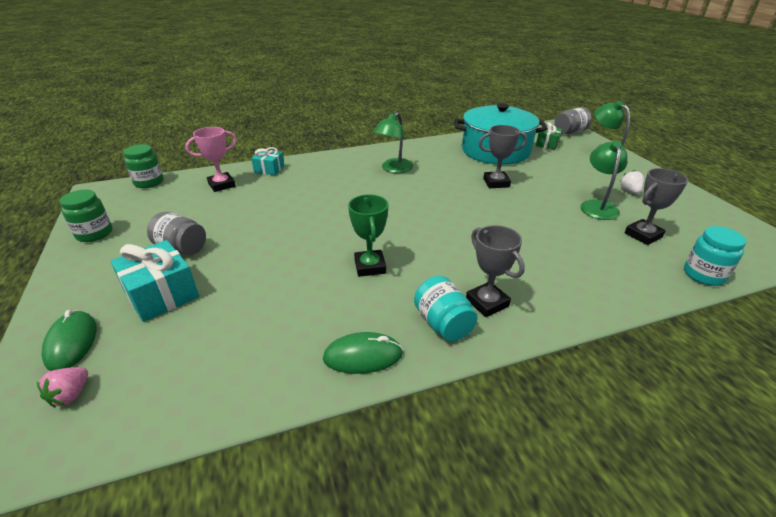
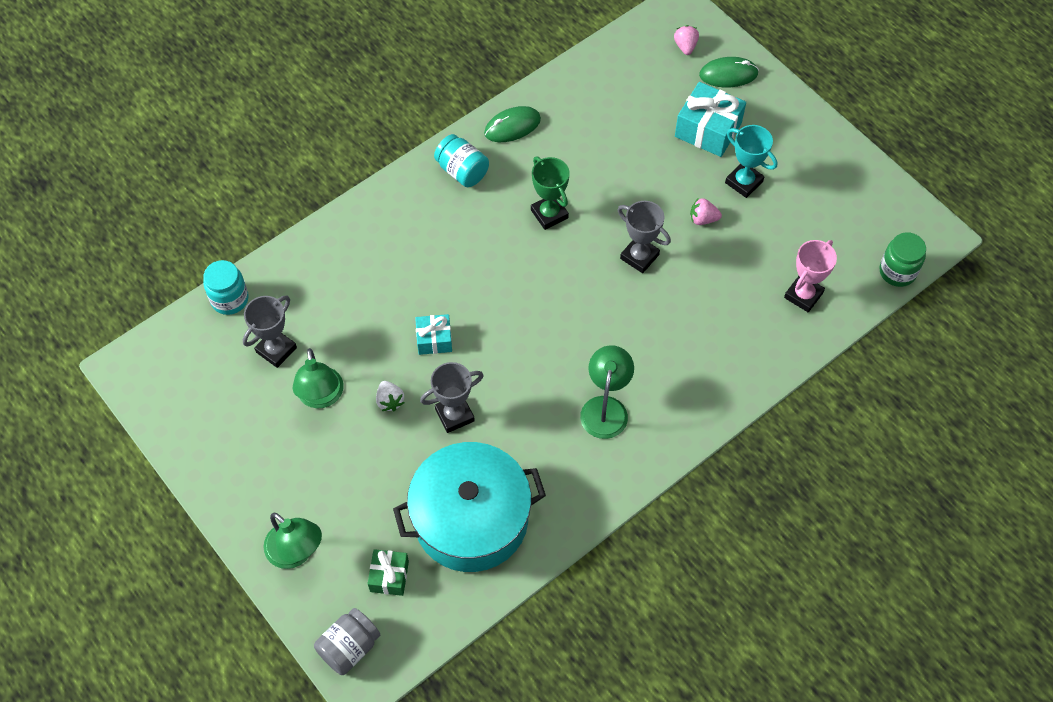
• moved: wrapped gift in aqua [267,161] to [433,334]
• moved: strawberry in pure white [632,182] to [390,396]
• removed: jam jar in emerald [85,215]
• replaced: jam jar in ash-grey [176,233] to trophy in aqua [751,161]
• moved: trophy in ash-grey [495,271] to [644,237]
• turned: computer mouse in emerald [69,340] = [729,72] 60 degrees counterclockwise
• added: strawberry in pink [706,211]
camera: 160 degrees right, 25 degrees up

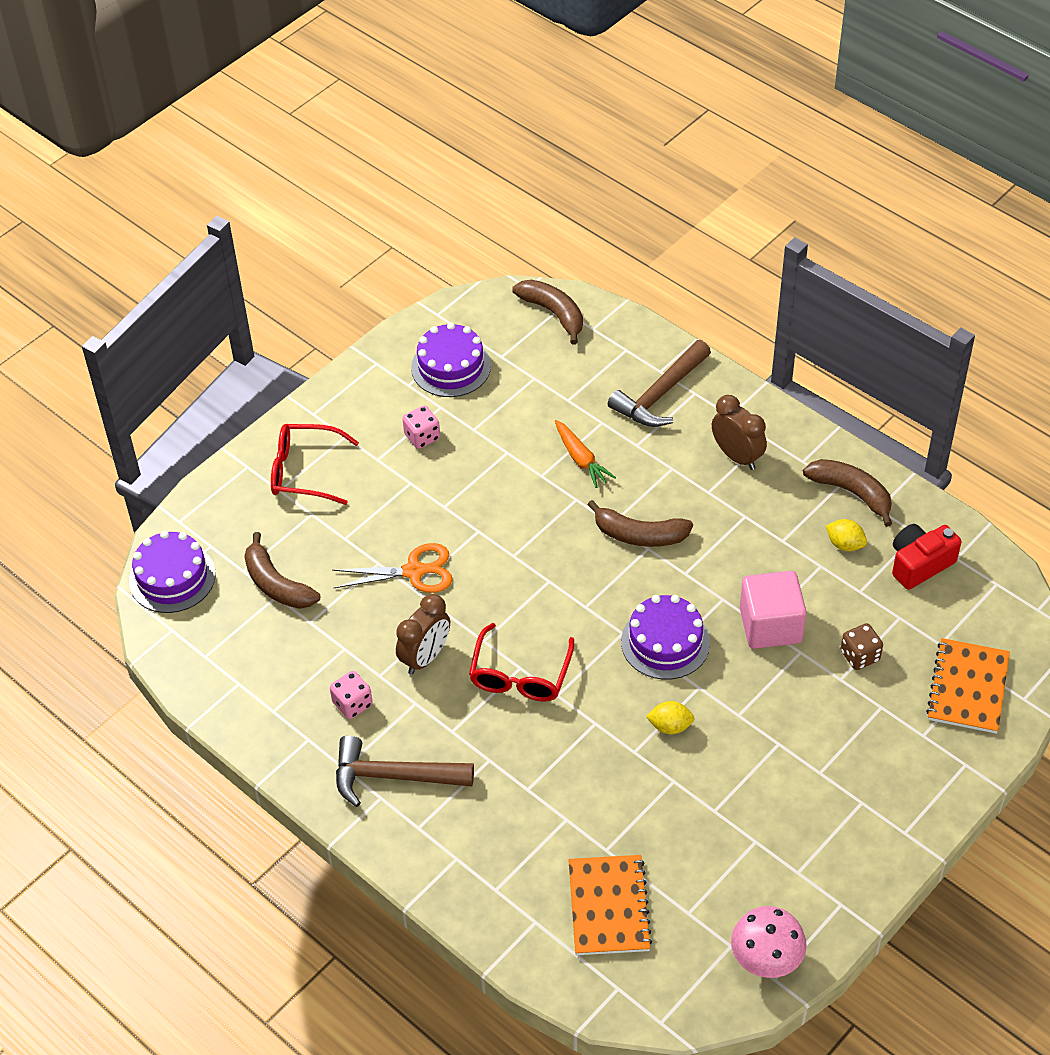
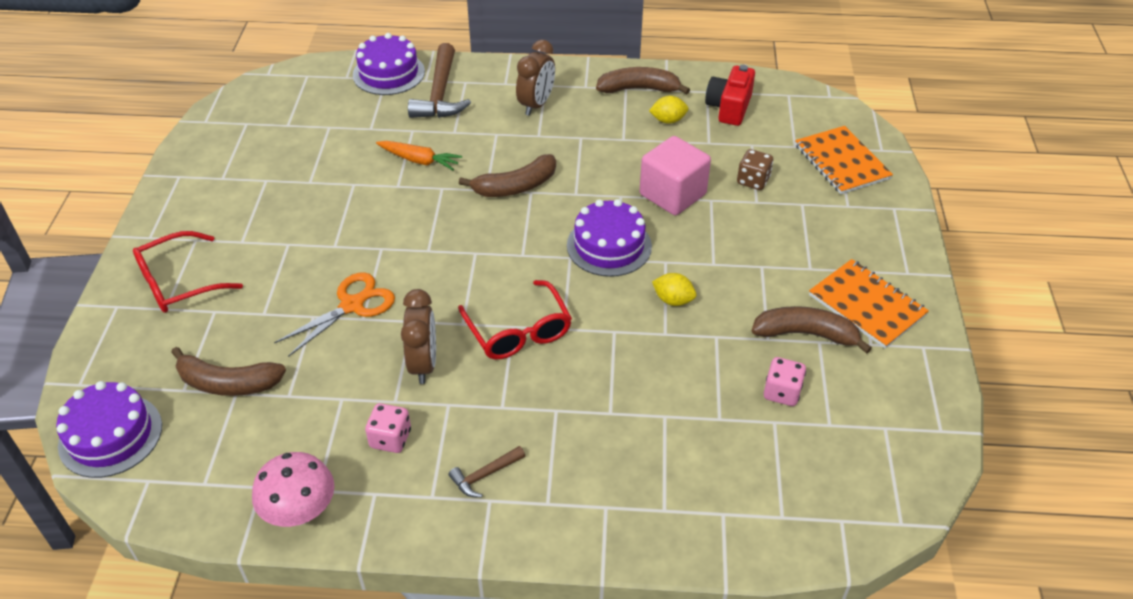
• moved: toy banana in dark brown [547,312] to [812,330]
• moved: layer cake in violet [451,359] to [389,64]
• turned: bedside clock in dark brown [739,432] = [535,78] 105 degrees clockwise
• moved: die in pink [421,427] to [785,381]
• turned: lemon in golden [670,717] = [674,289] 60 degrees clockwise
• resized: claw hammer in dark brown [405,771] = [486,472] x0.50
• moved: exercise book in bright orange [610,905] to [869,303]
• moved: fungus in pink [769,942] to [293,489]
camera: 40 degrees left, 5 degrees down

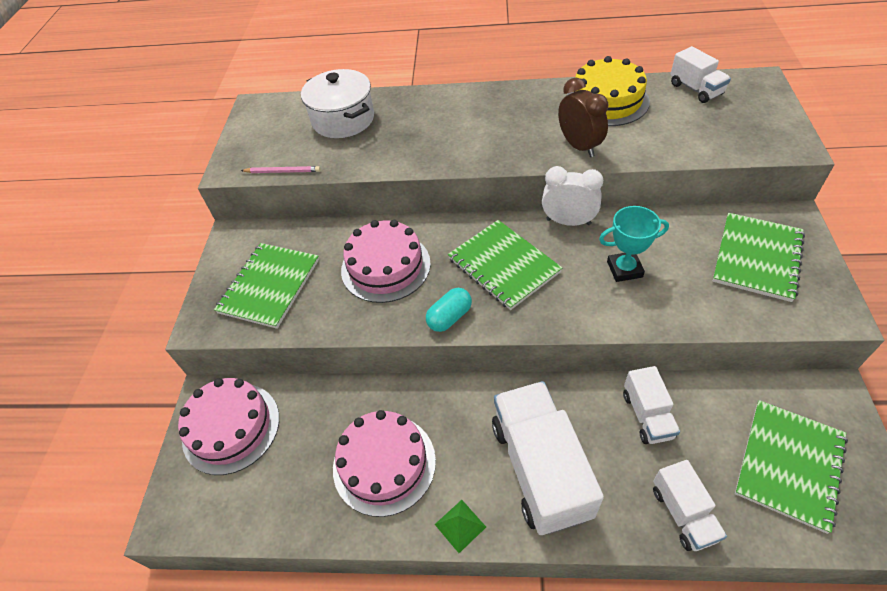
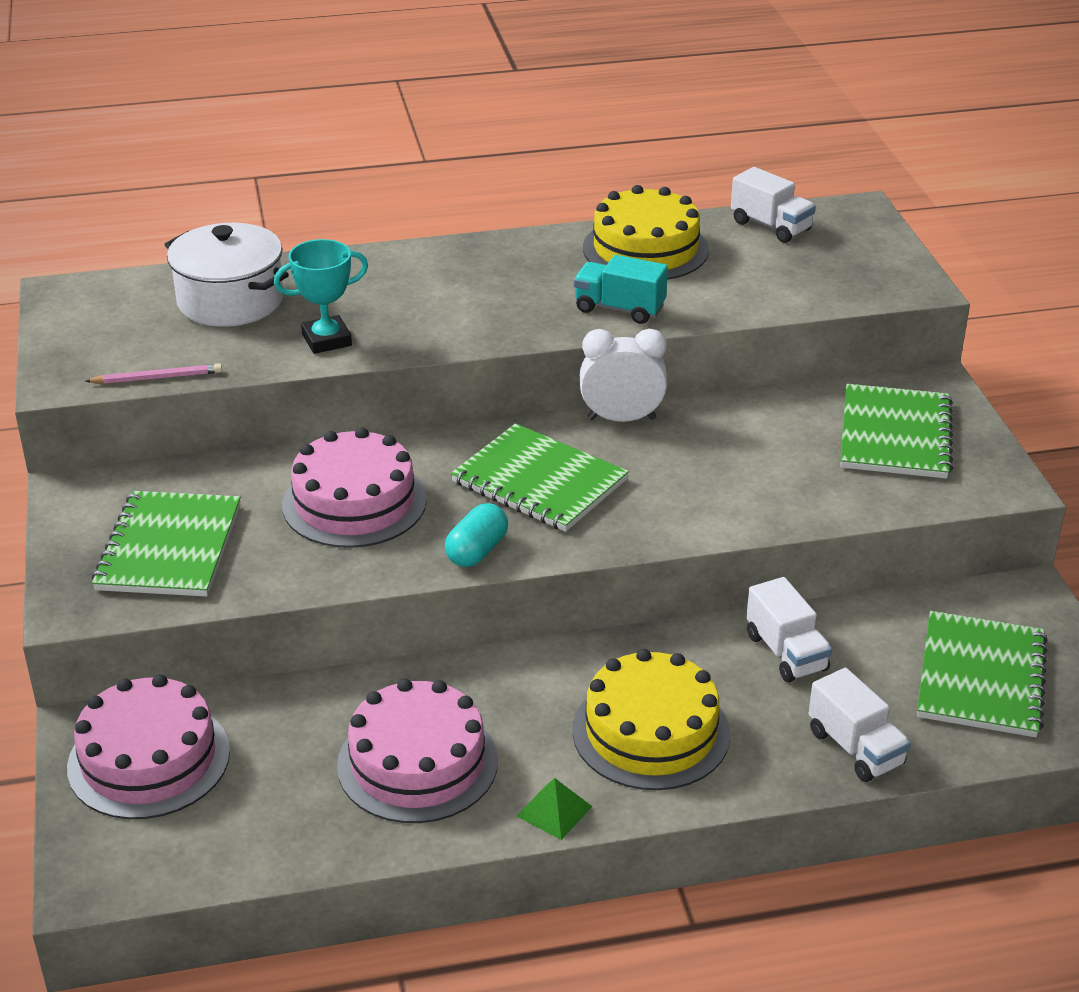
• replaced: bedside clock in dark brown [583,117] to toy truck in aqua [621,289]
• moved: trophy in aqua [634,244] to [321,296]
• replaced: toy truck in pure white [548,458] to layer cake in golden [651,719]
camera: 20 degrees left, 15 degrees down

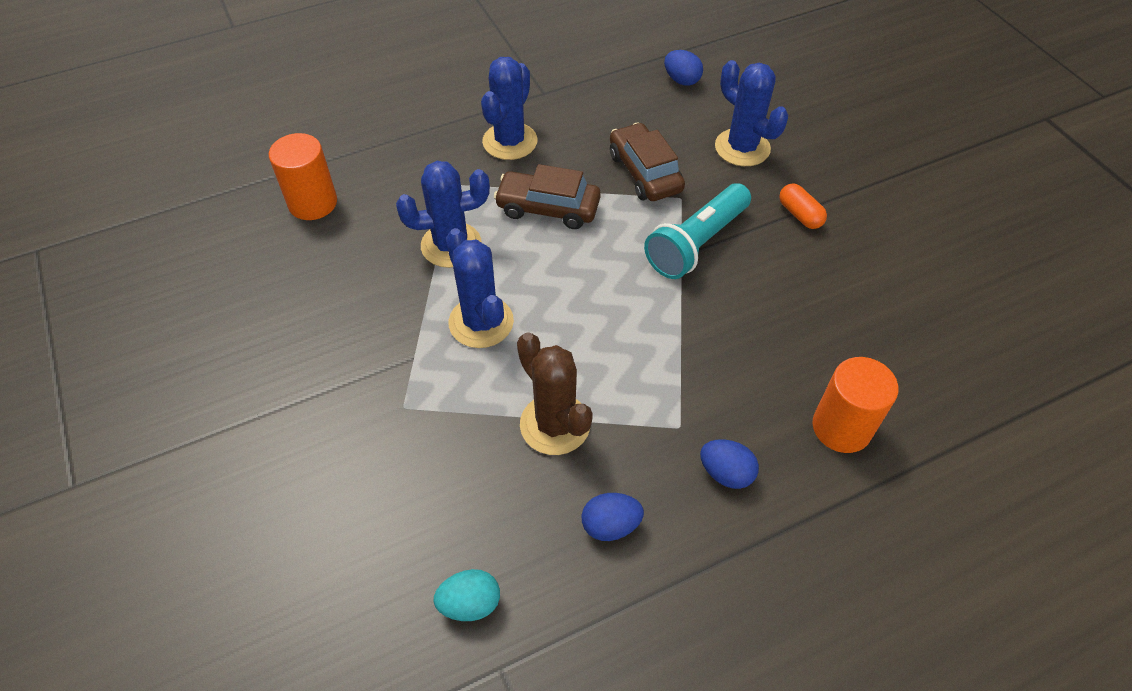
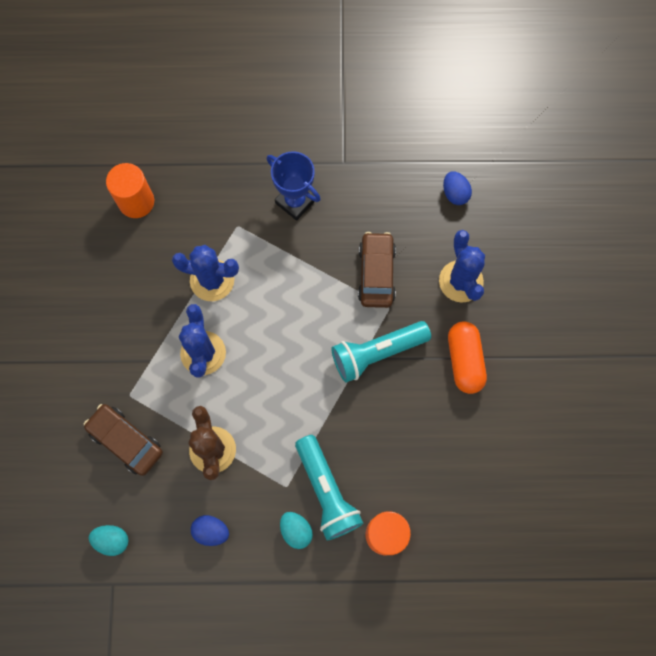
• replaced: cactus in royal blue [509,108] to trophy in royal blue [293,186]
• moved: toy car in dark brown [547,196] to [123,440]
• resized: capsule in bright orange [803,206] = [467,357] x1.64
• recoloured: toy egg in royal blue [729,464] to toy egg in aqua [296,530]
• added: flashlight in aqua [329,487]
camera: 25 degrees right, 20 degrees up

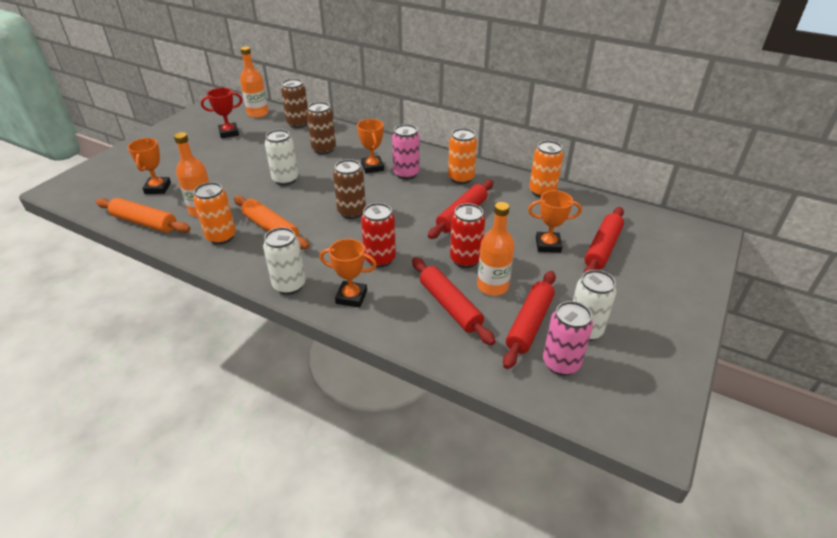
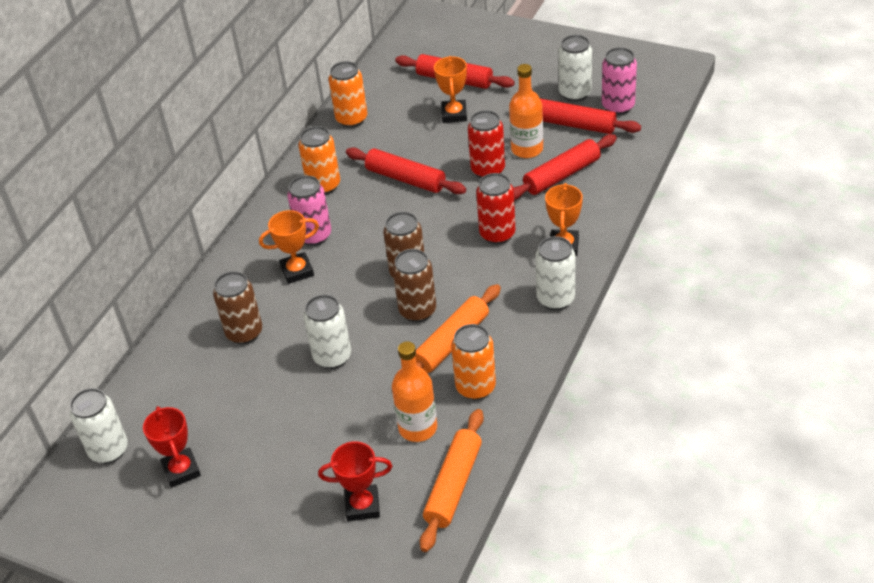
• replaced: flask in bright orange [254,82] to can in pure white [99,426]
• moved: can in dark brown [294,103] to [414,285]
• recoloured: trophy in bright orange [149,166] to trophy in red [355,481]
camera: 90 degrees left, 5 degrees up

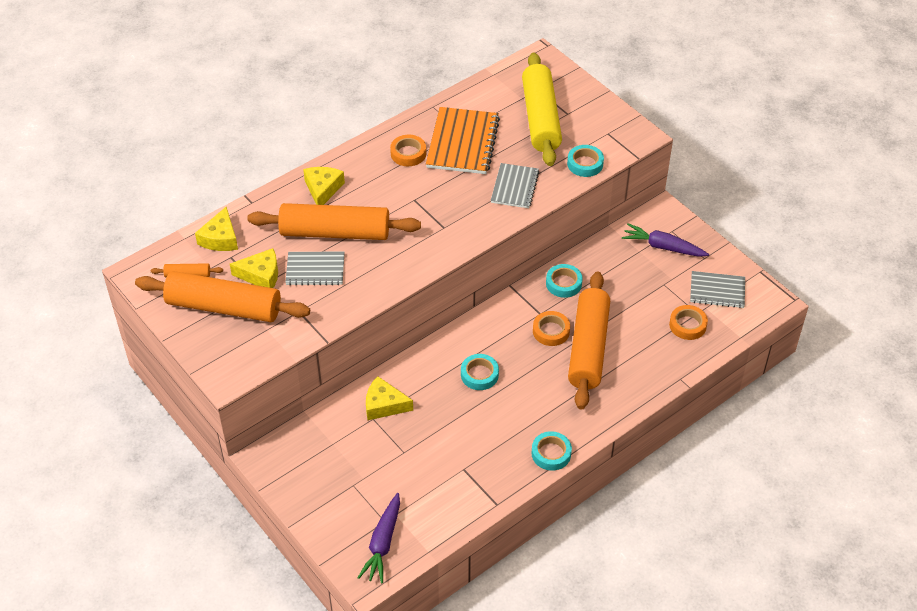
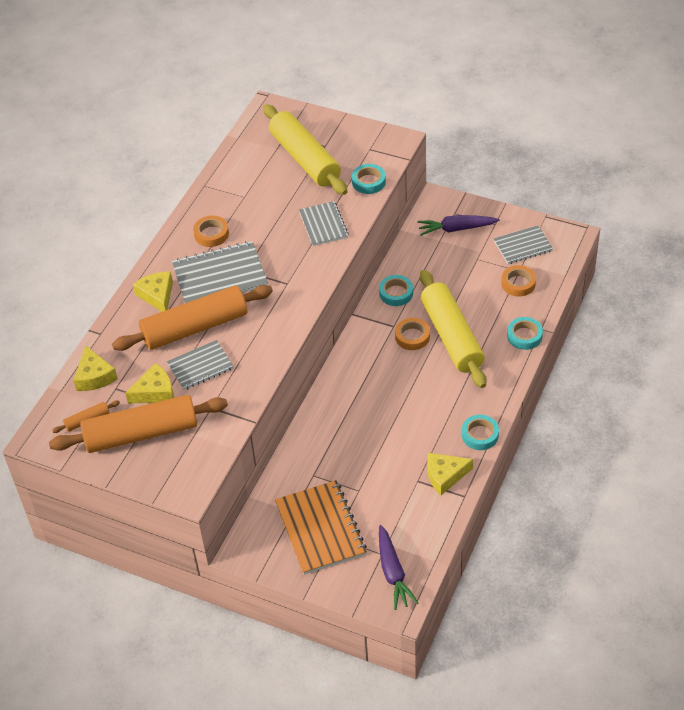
• moved: exercise book in bright orange [463,140] to [321,527]
• recoloured: rolling pin in bright orange [589,340] to rolling pin in golden [453,329]
• moved: tape in aqua [480,372] to [525,333]
• moved: piece of cheese in golden [389,398] to [450,474]
• added: exercise book in ash-grey [220,272]
camera: 25 degrees left, 0 degrees up

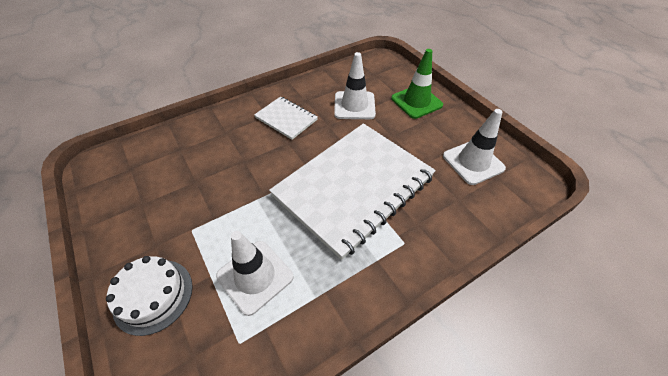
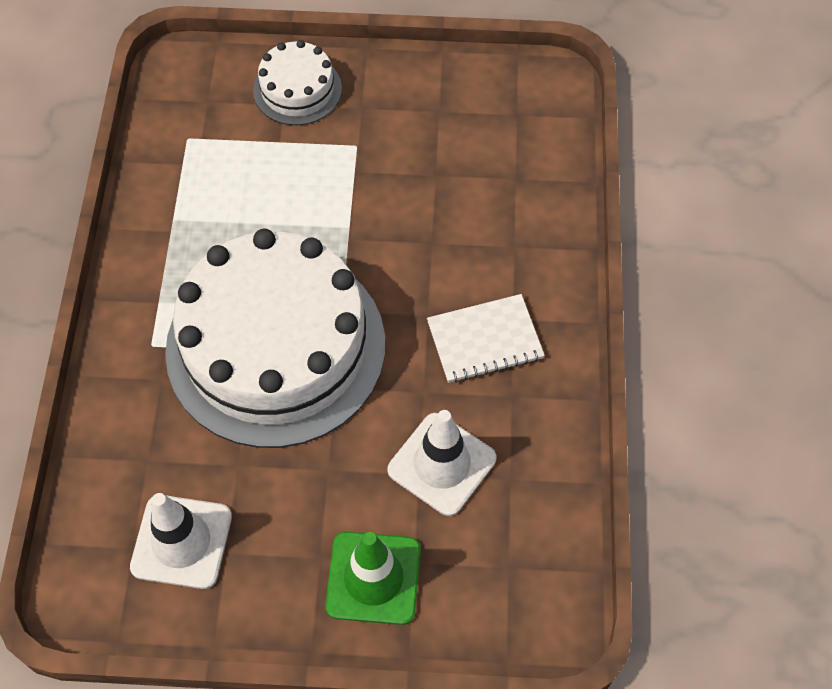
• replaced: exercise book in pure white [352,191] to layer cake in pure white [275,338]
• removed: traffic cone in pure white [255,273]
camera: 125 degrees right, 10 degrees up

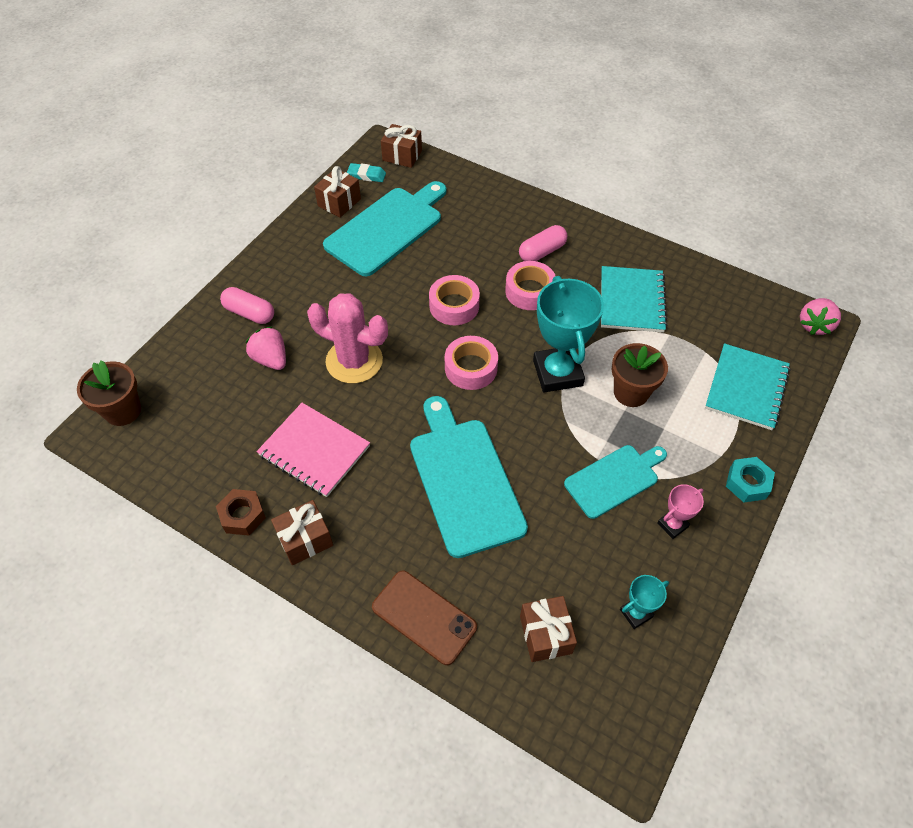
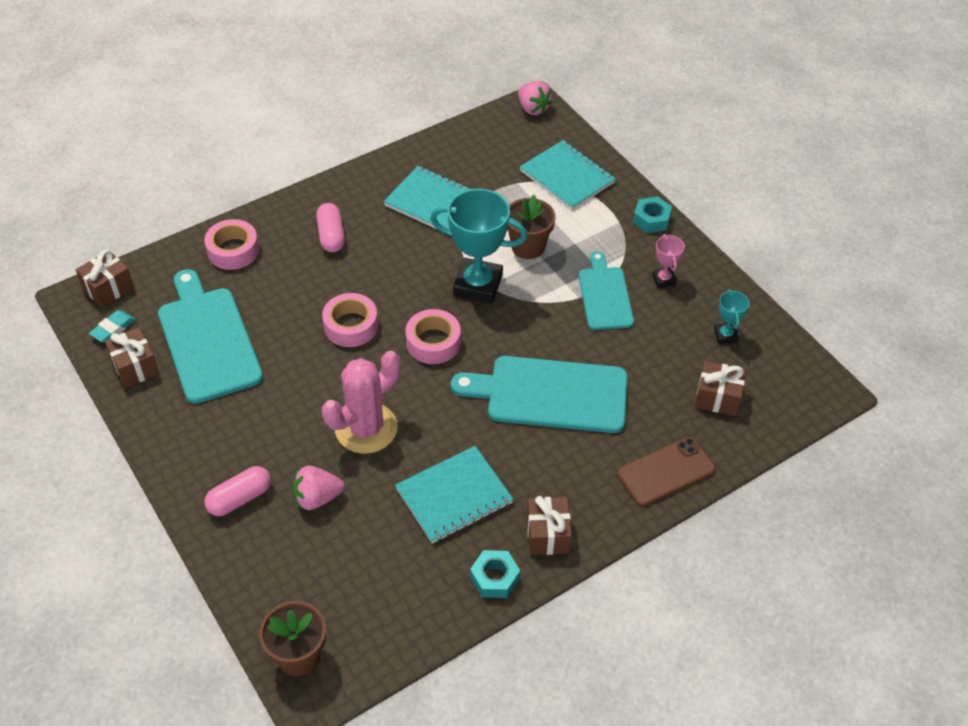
• moved: tape in pink [530,285] to [231,244]
• recoloured: exercise book in pink [313,450] to exercise book in aqua [454,495]
• recoloured: hexagon nut in dark brown [241,512] to hexagon nut in aqua [495,574]
camera: 65 degrees left, 5 degrees down

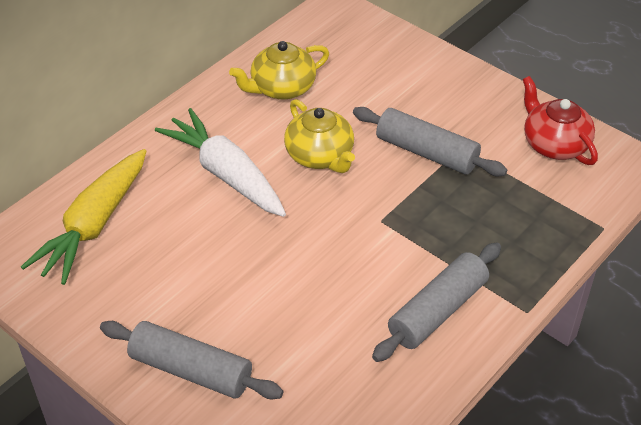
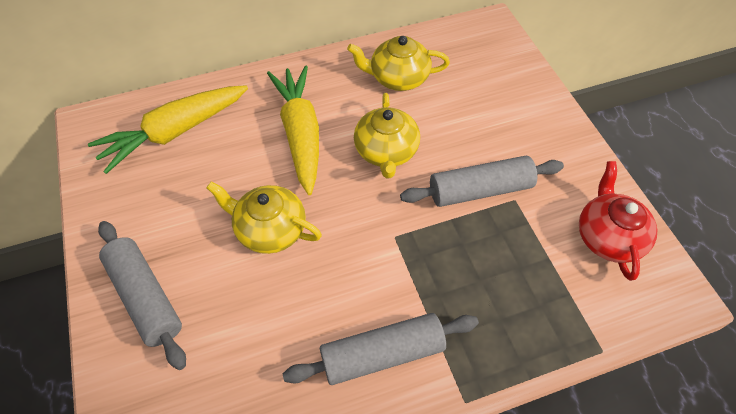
• turned: rolling pin in ash-grey [430,141] = [482,181] 75 degrees counterclockwise
• recoloured: carrot in pure white [220,162] to carrot in golden [293,130]
• added: teapot in golden [264,217]
camera: 30 degrees right, 10 degrees up

